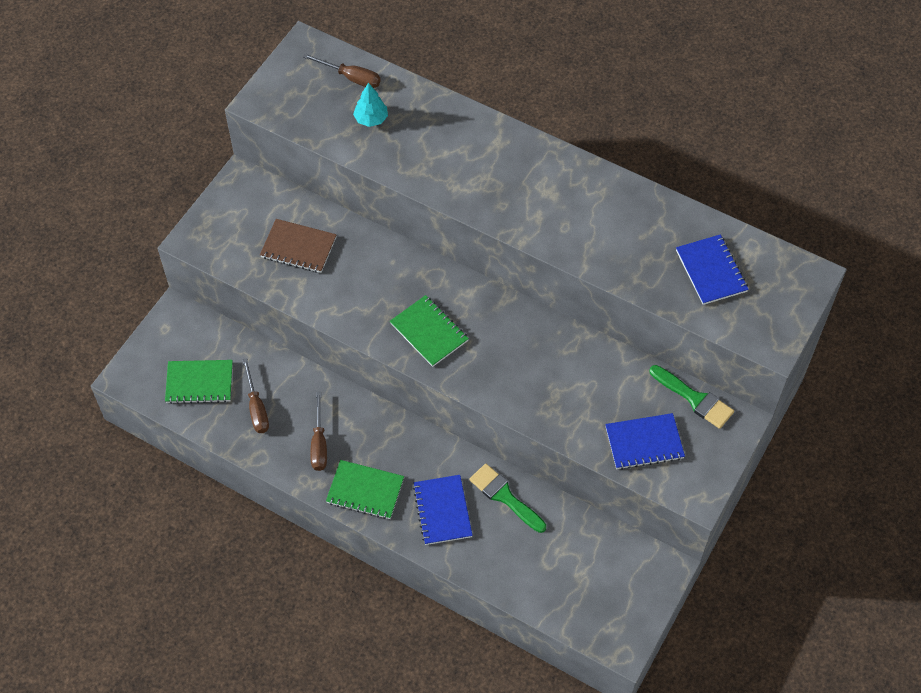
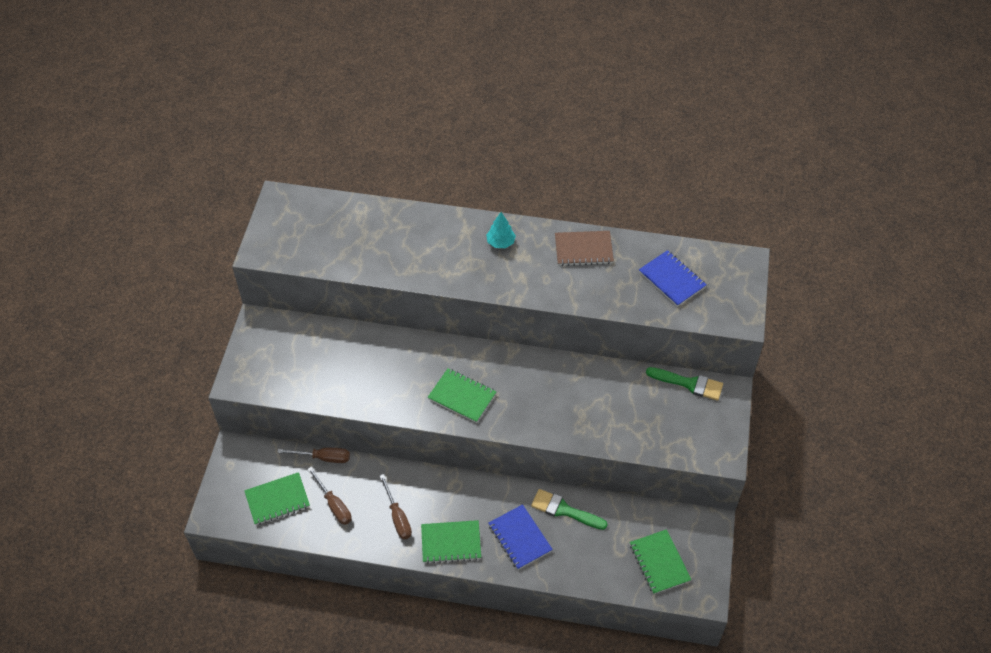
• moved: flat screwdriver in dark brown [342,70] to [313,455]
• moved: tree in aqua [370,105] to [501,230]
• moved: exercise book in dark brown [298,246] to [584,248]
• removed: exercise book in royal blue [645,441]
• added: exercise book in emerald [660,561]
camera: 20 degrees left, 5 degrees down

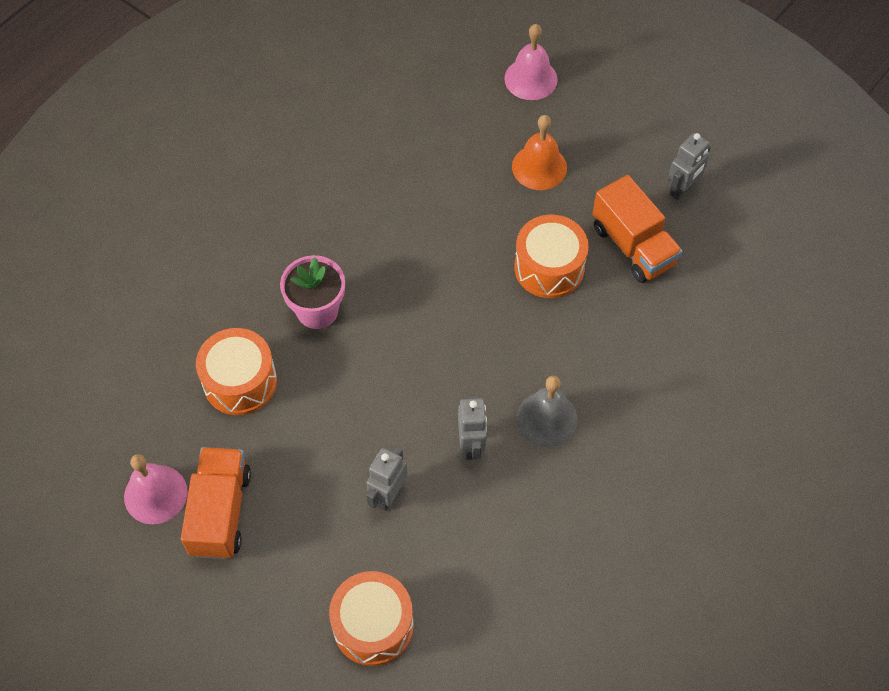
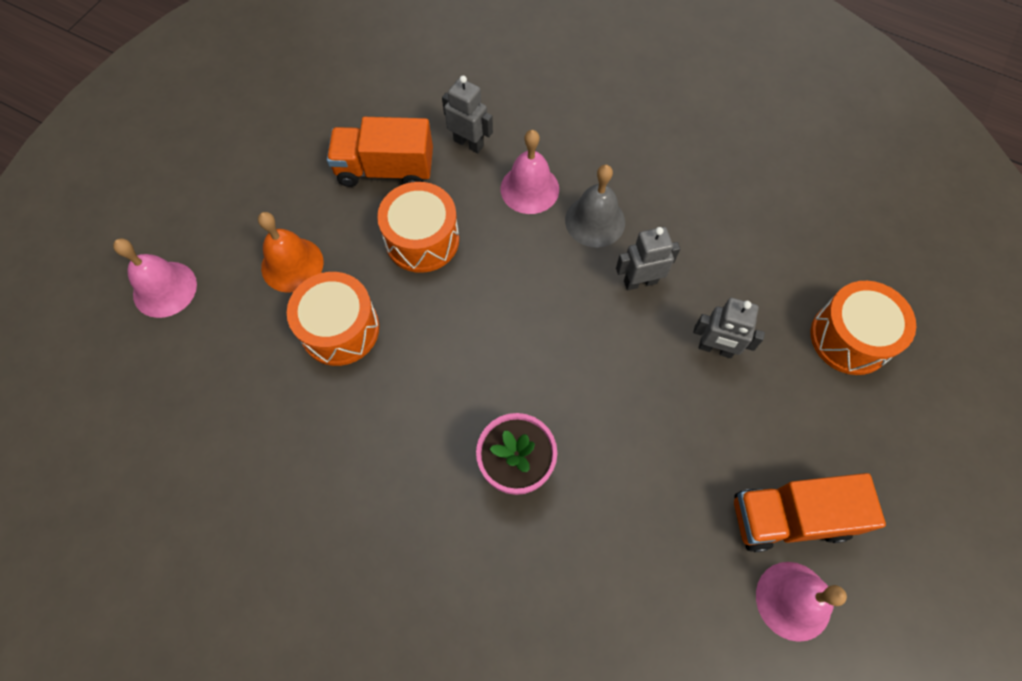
• moved: robot figure in ash-grey [689,166] to [467,114]
• turned: toy truck in bright orange [637,229] = [380,152] 135 degrees counterclockwise
• moved: drum in bright orange [236,371] to [333,319]
• added: bell in pink [530,172]
camera: 100 degrees left, 5 degrees up

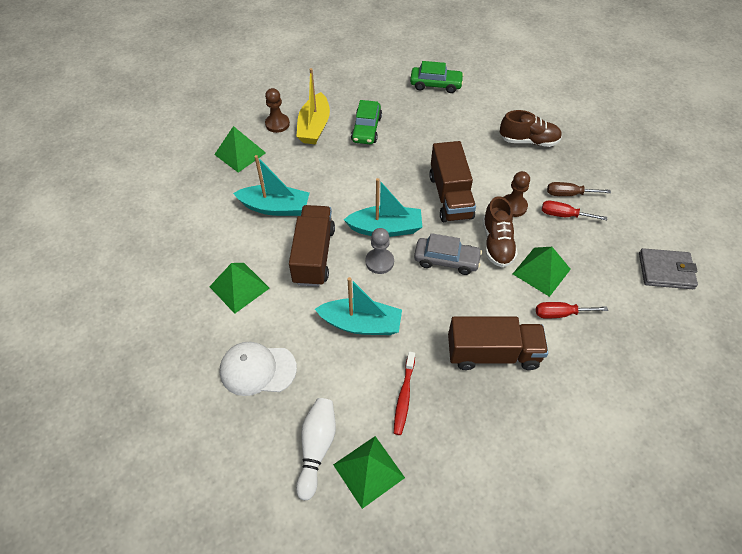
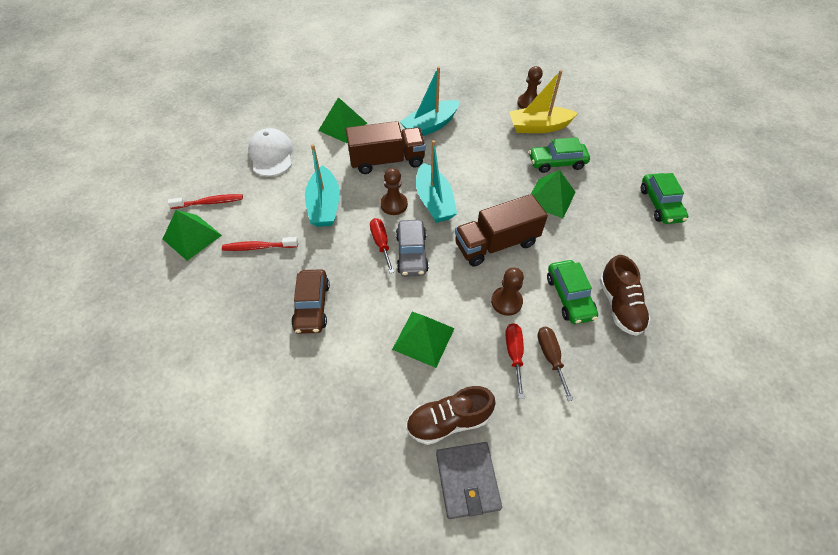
• moved: pyramid shape in emerald [240,149] to [553,194]
• turned: boat in aqua [271,185] = [429,101] 60 degrees clockwise
• moved: sneaker in dark brown [500,231] to [451,415]
• recoloured: game pawn in ash-grey [380,251] to game pawn in dark brown [394,191]
• moved: flat screwdriver in red [572,310] to [382,245]
• replaced: toy truck in dark brown [498,343] to toy car in dark brown [310,301]
• replaced: tenpin in pure white [316,449] to toothbrush in red [205,201]
• added: toy car in emerald [572,292]
camera: 75 degrees right, 0 degrees up

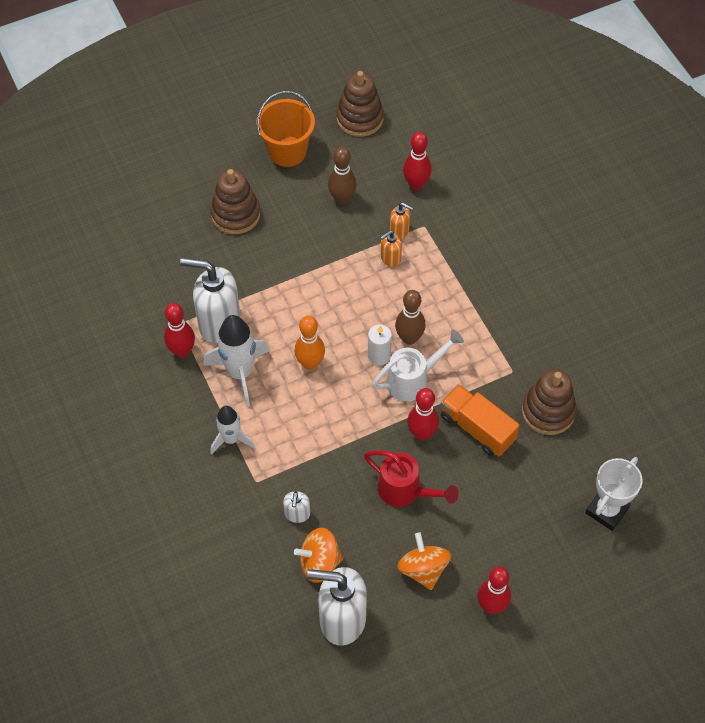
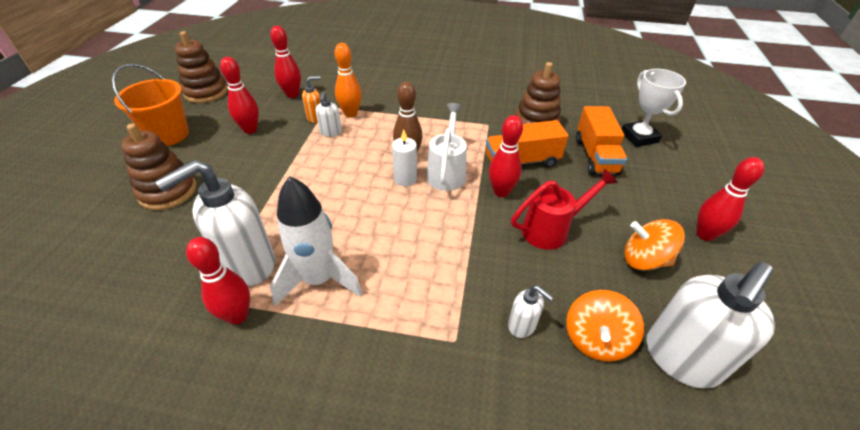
• recoloured: tenpin in dark brown [342,176] to tenpin in red [239,95]
• recoloured: soap dispenser in bright orange [391,248] to soap dispenser in pure white [329,114]
• moved: tenpin in bright orange [310,343] to [348,80]
• removed: rocket in pure white [232,430]
• added: toy truck in bright orange [601,140]
camera: 55 degrees left, 15 degrees down

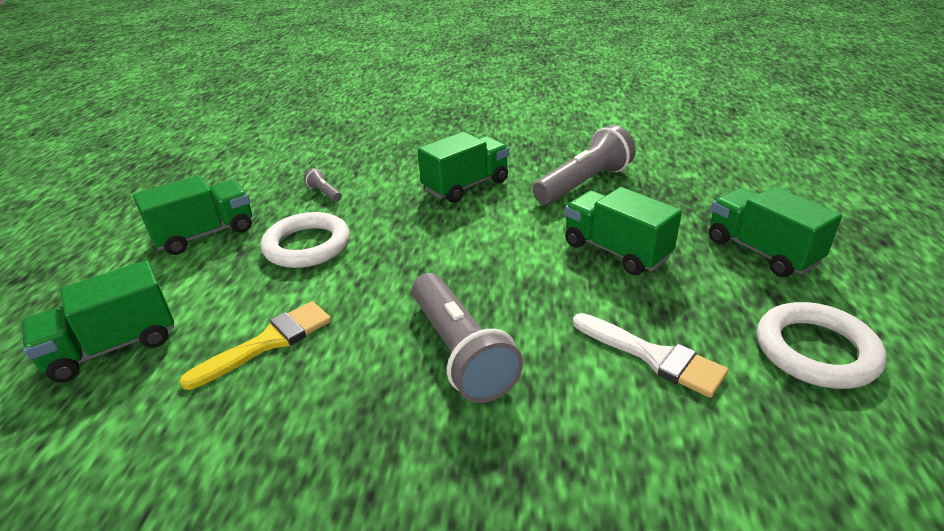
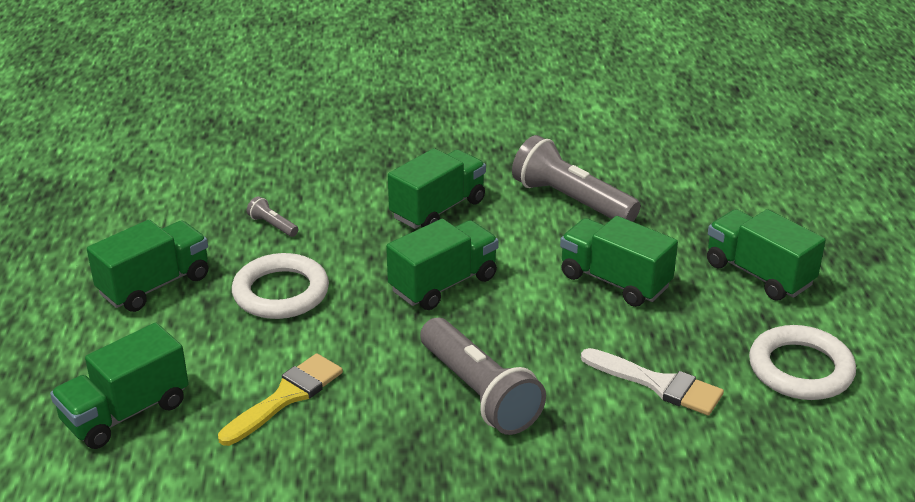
• turned: flashlight in ash-grey [584,164] = [576,178] 90 degrees counterclockwise
• added: toy truck in emerald [442,264]
camera: 10 degrees left, 0 degrees up

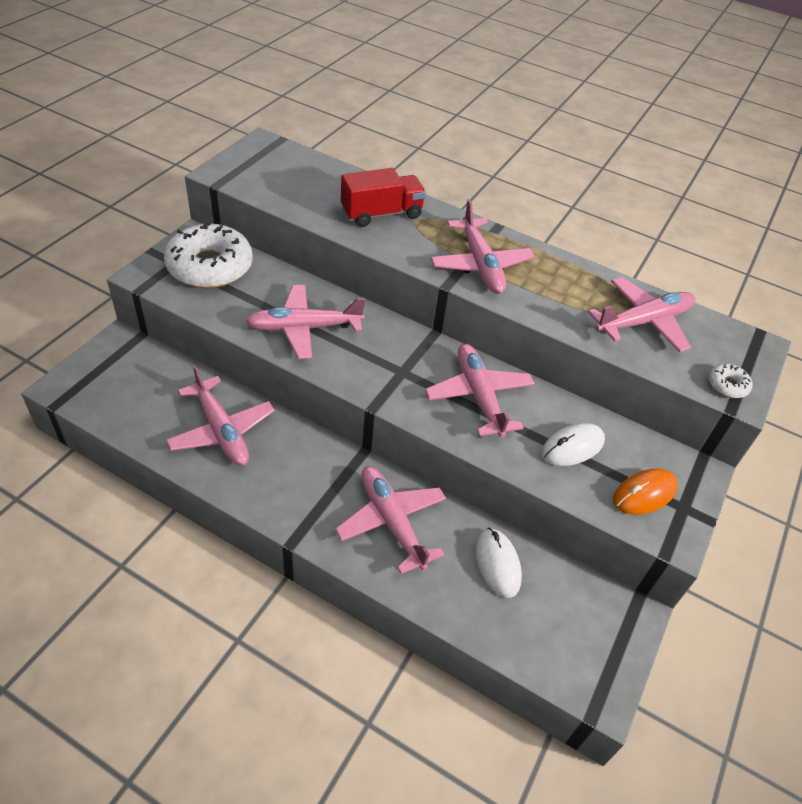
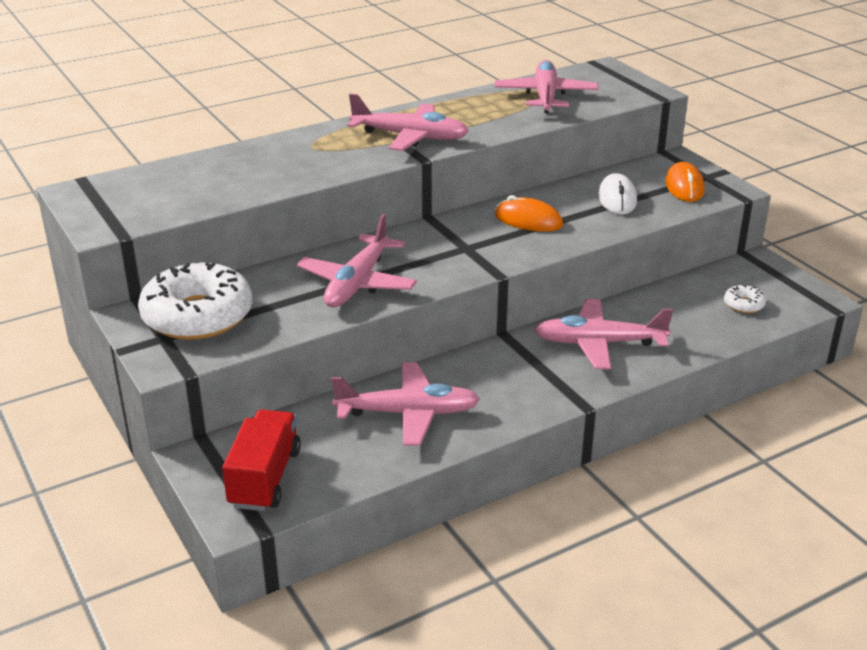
• moved: toy truck in red [383,197] to [261,460]
• replaced: plane in pink [480,391] to computer mouse in bright orange [529,213]
• moved: donut in pure white [730,381] to [745,299]
• removed: computer mouse in pure white [499,563]
camera: 55 degrees left, 15 degrees down

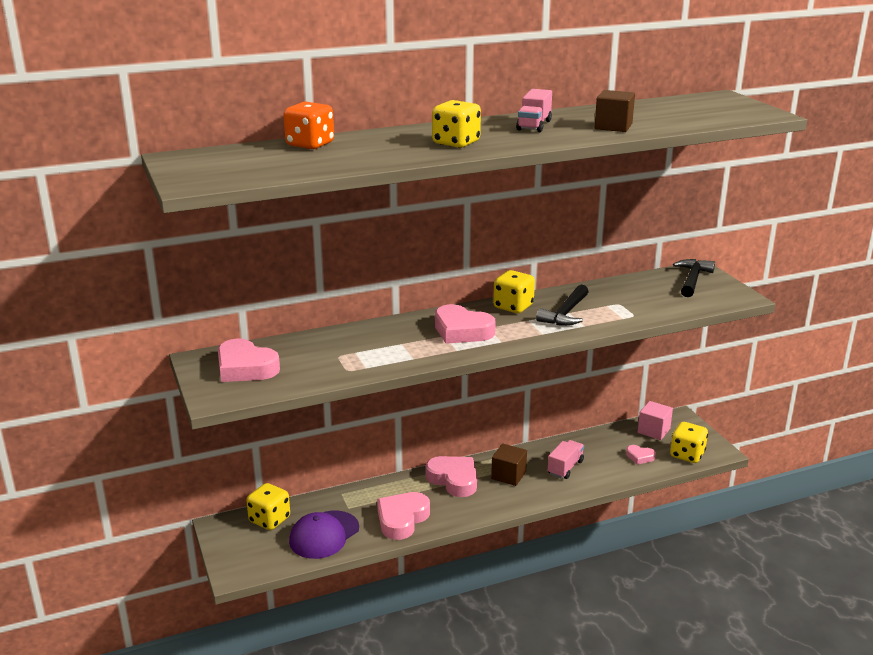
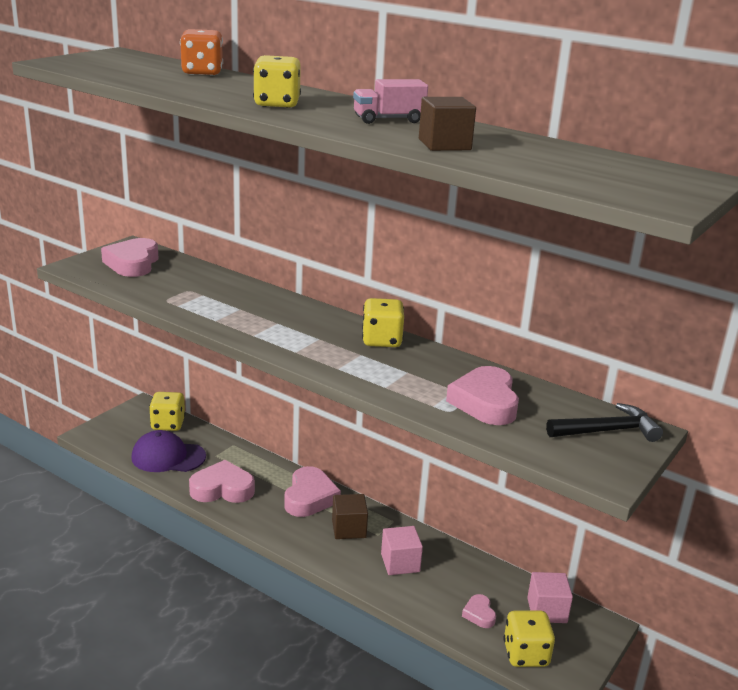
• removed: claw hammer in ebony [562,305]
• moved: heart in pink [465,324] to [482,395]
• replaced: toy truck in pink [566,459] to solid cube in pink [402,550]
camera: 55 degrees right, 0 degrees up

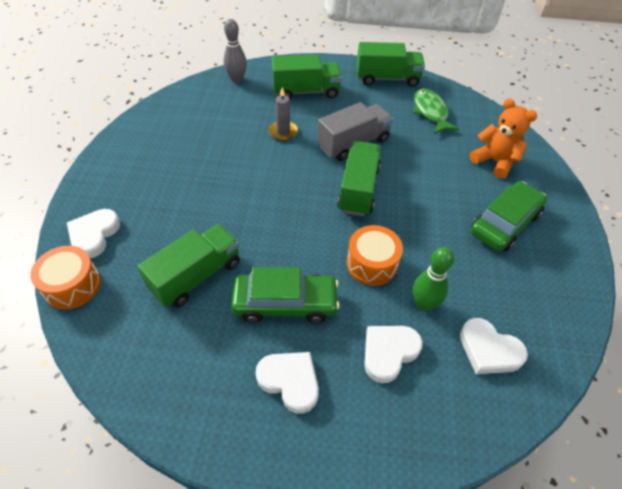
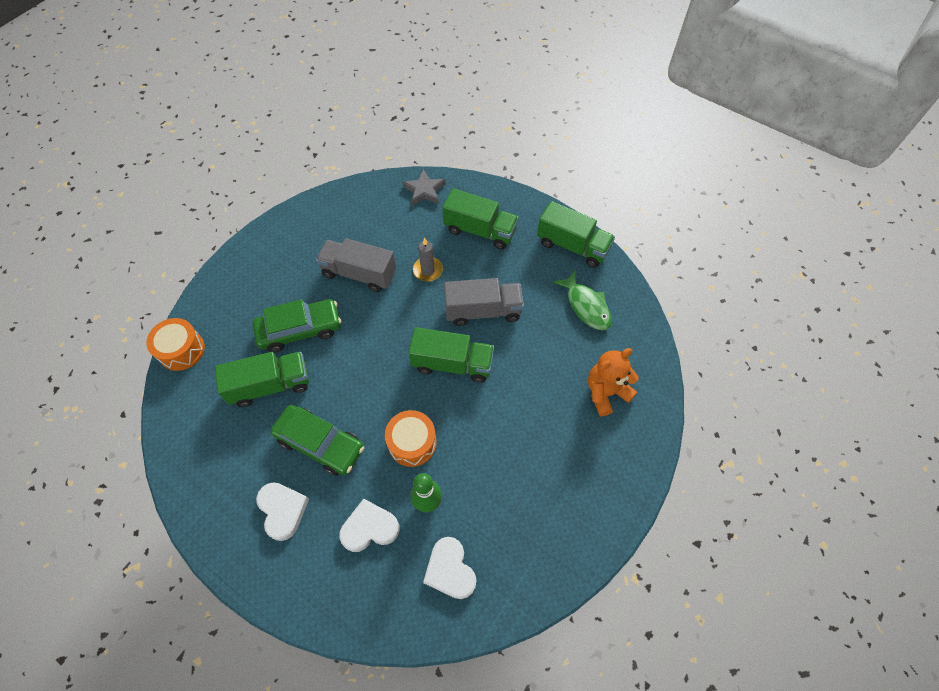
• replaced: tenpin in ash-grey [235,51] to star in ash-grey [424,187]
• turned: fish in emerald [436,111] = [582,300] 135 degrees clockwise
• turned: teddy bear in bright orange [503,138] = [613,382] 105 degrees counterclockwise
• turned: toy truck in emerald [359,178] = [451,355] 60 degrees clockwise
• moved: toy car in emerald [509,216] to [297,325]
• removed: heart in pure white [93,233]
• added: toy truck in ash-grey [356,265]
camera: 30 degrees right, 10 degrees up

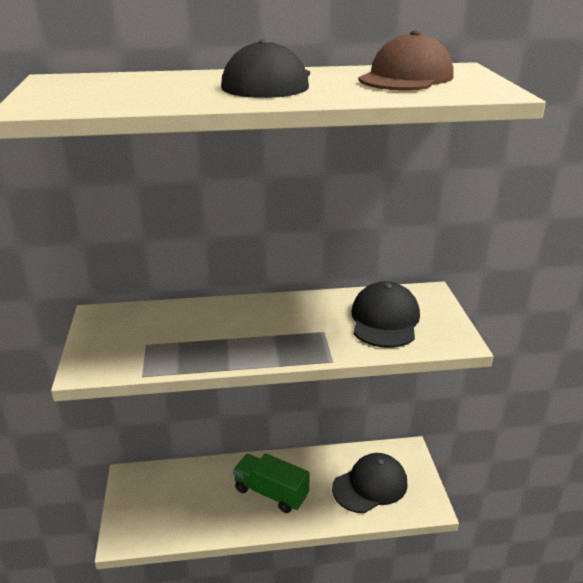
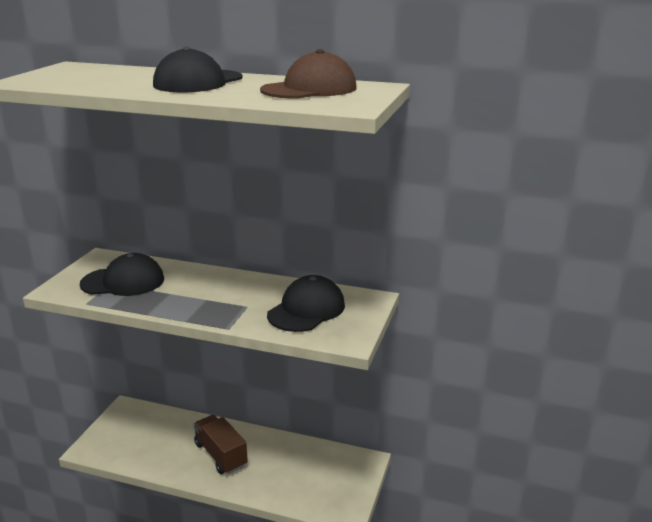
• recoloured: toy truck in emerald [271,483] to toy truck in dark brown [220,444]
• moved: peaked cap in ebony [370,483] to [122,274]
camera: 25 degrees right, 5 degrees down

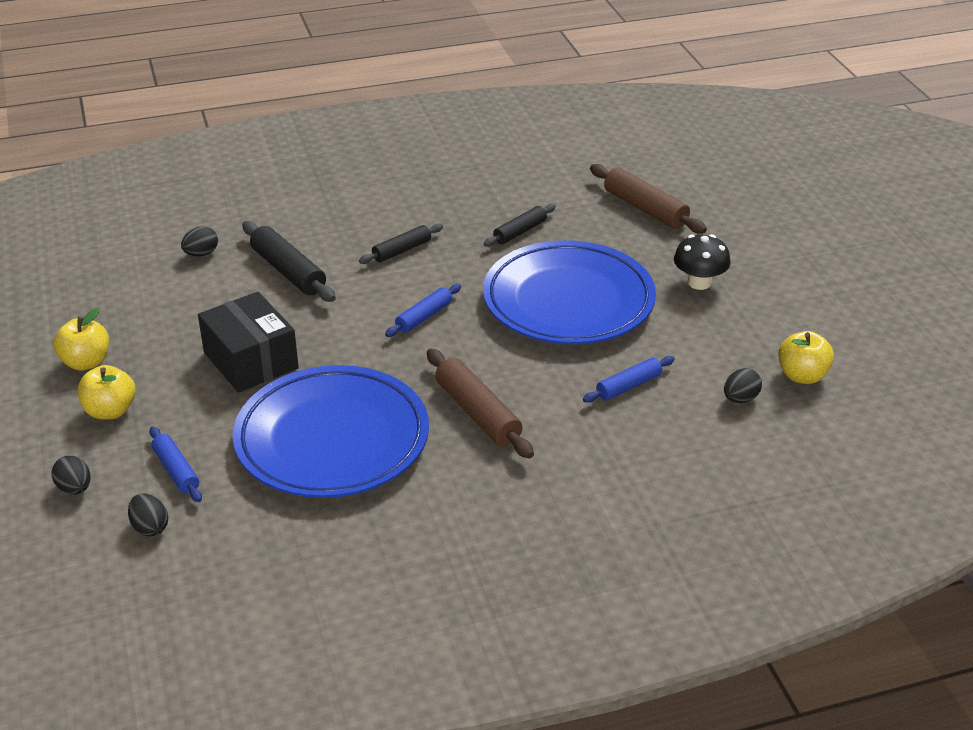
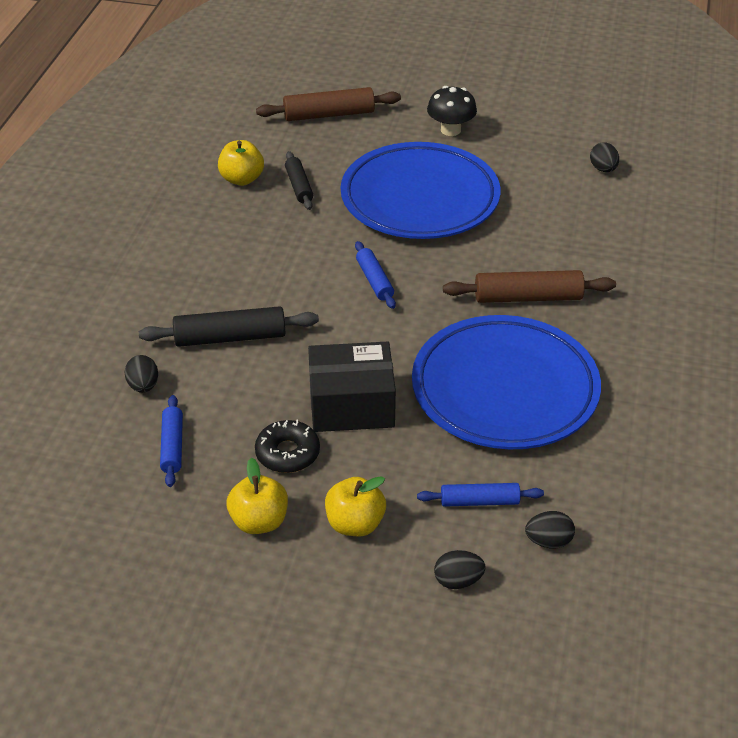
• removed: rolling pin in ebony [401,244]
• moved: apple fruit in golden [806,357] to [241,163]
• moved: rolling pin in royal blue [629,379] to [171,441]
• added: donut in ebony [287,446]
camera: 60 degrees left, 5 degrees up

